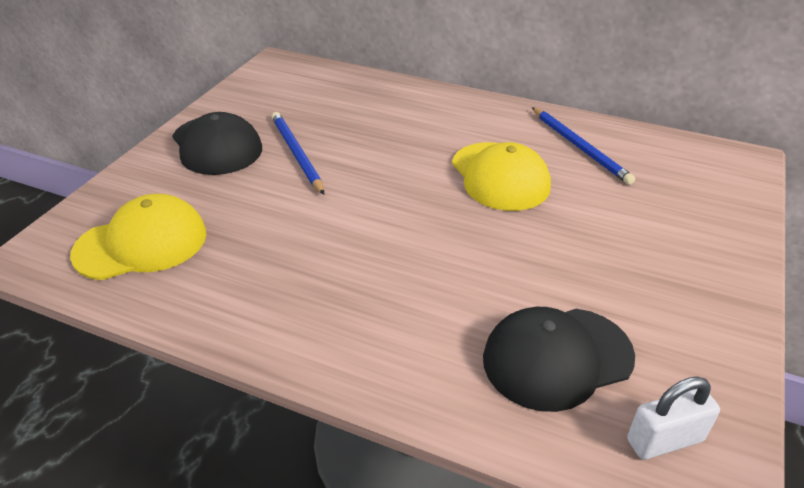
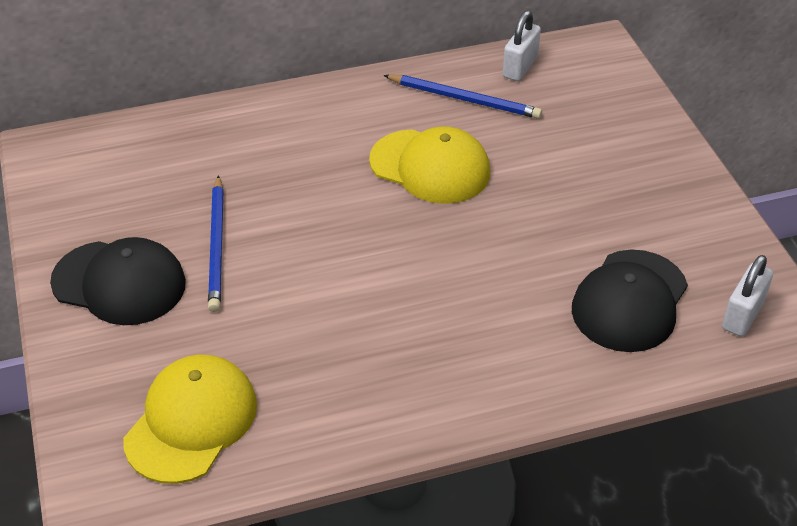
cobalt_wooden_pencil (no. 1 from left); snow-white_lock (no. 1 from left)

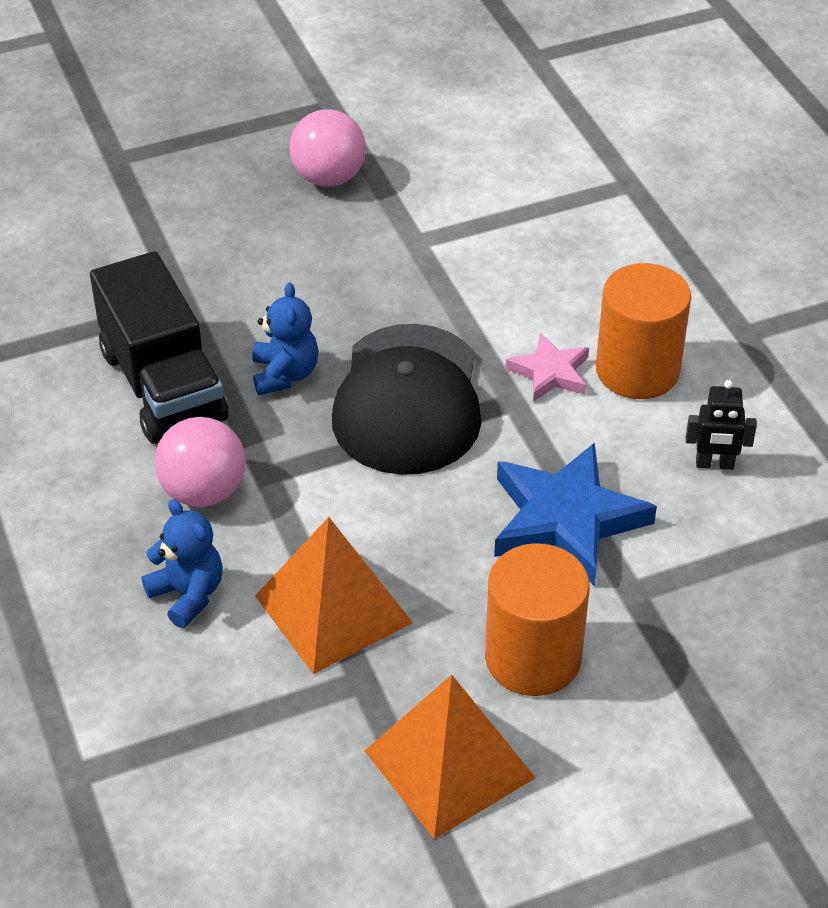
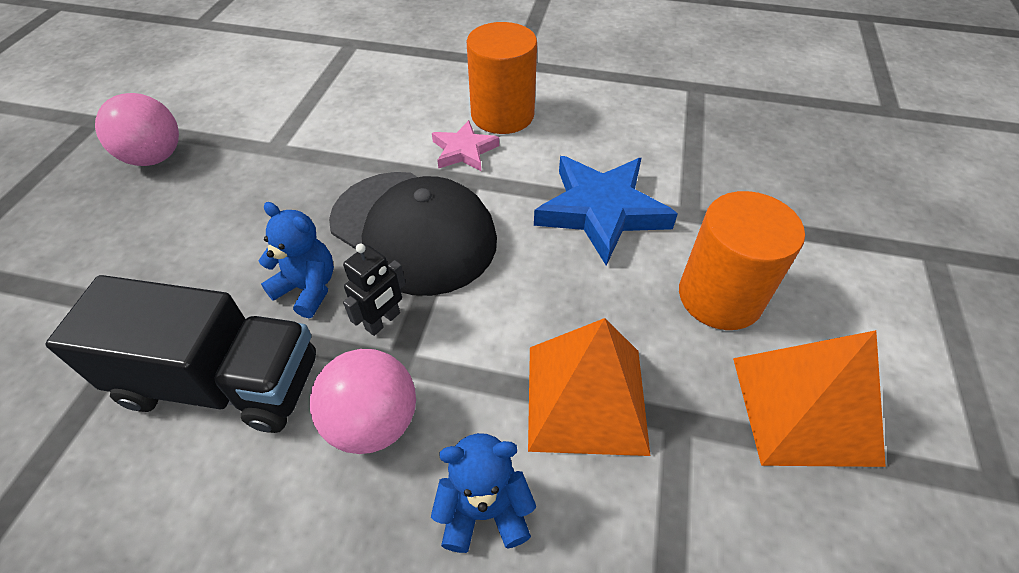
ebony_robot

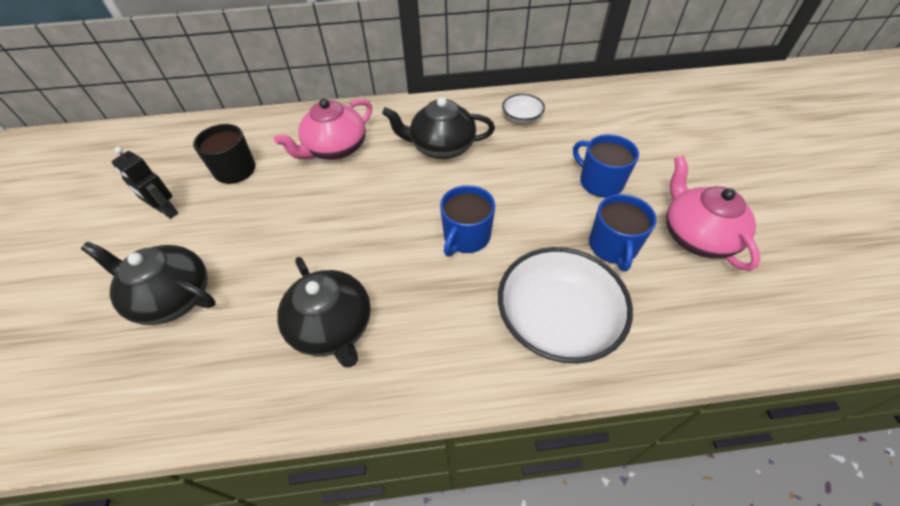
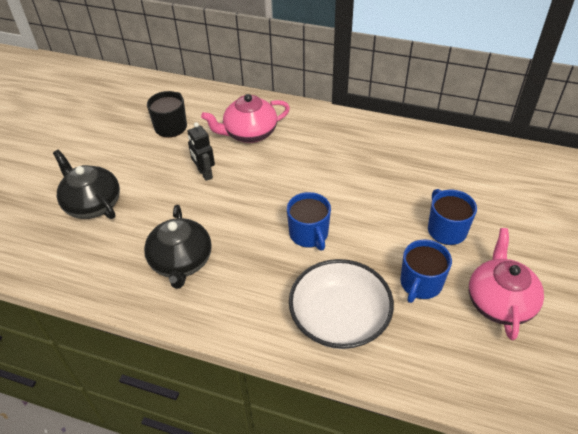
ebony_robot; ebony_teapot (no. 3 from left in the first image); cobalt_coffee_mug (no. 1 from left); snow-white_serving_bowl (no. 1 from left in the first image)

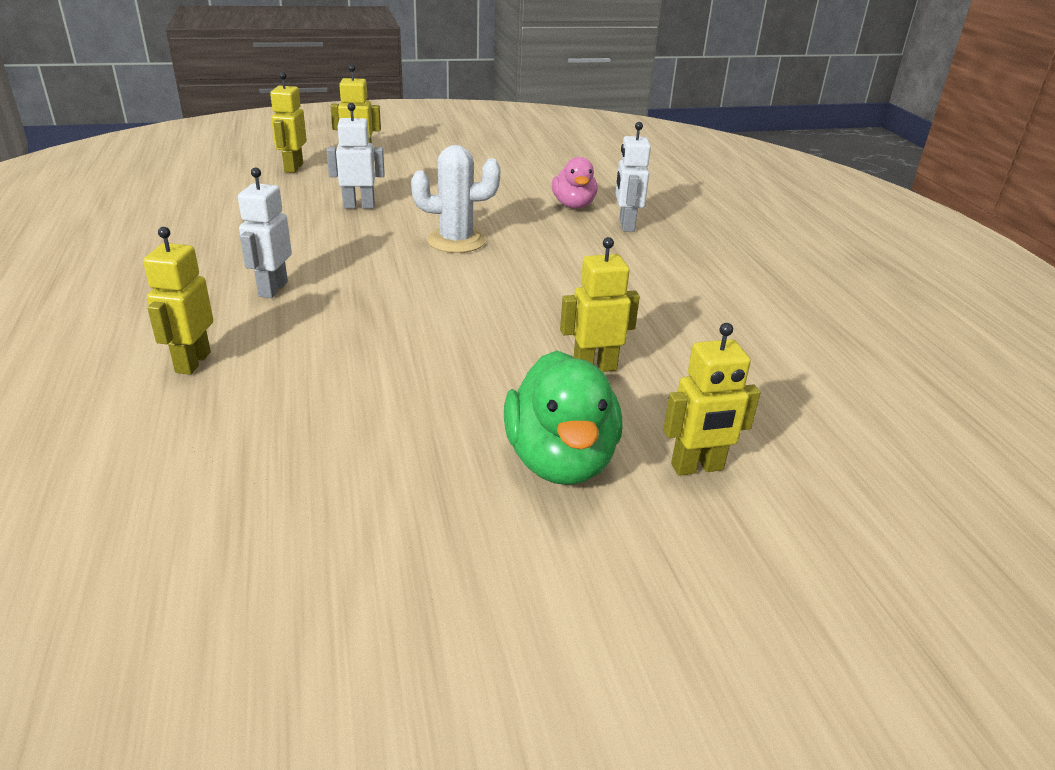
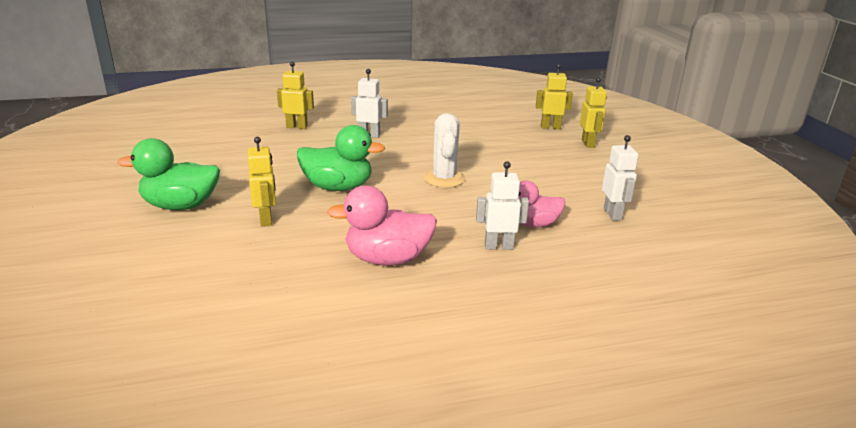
snow-white_robot (no. 3 from left); yellow_robot (no. 5 from left in the first image); leaf-green_toy_duck (no. 2 from left); rosy_toy_duck (no. 1 from left)

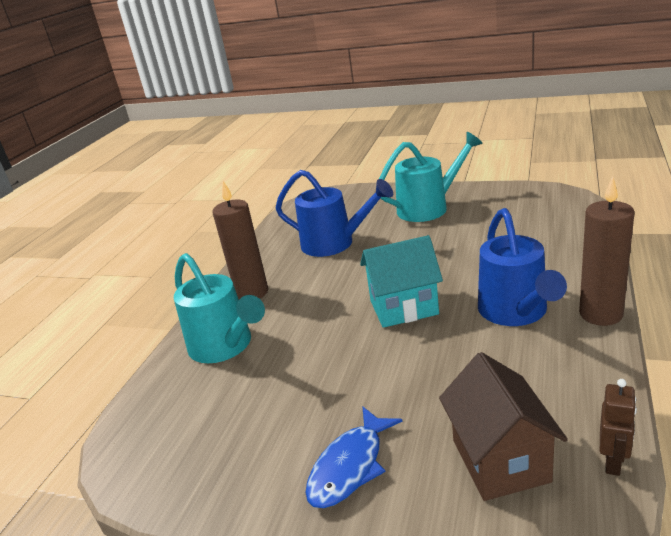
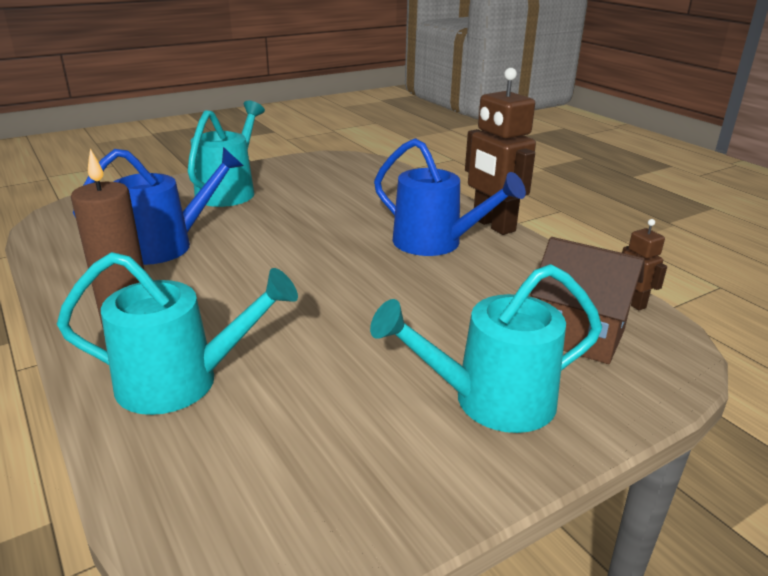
teal_sprinkling_can (no. 3 from left); teal_cottage; dark_brown_robot (no. 1 from left)

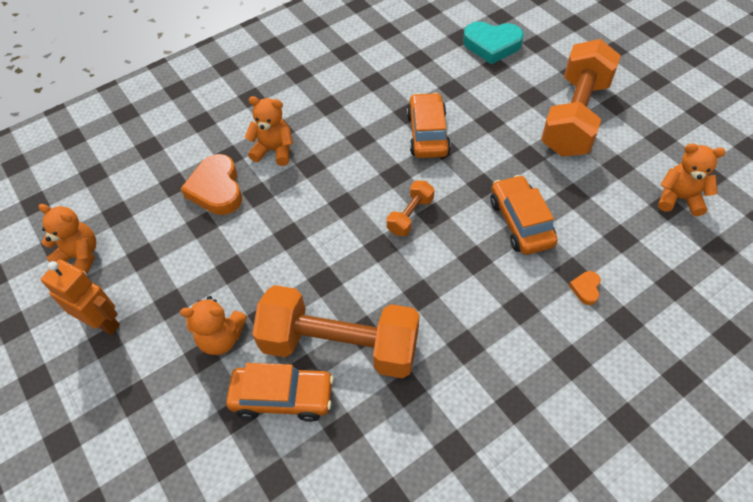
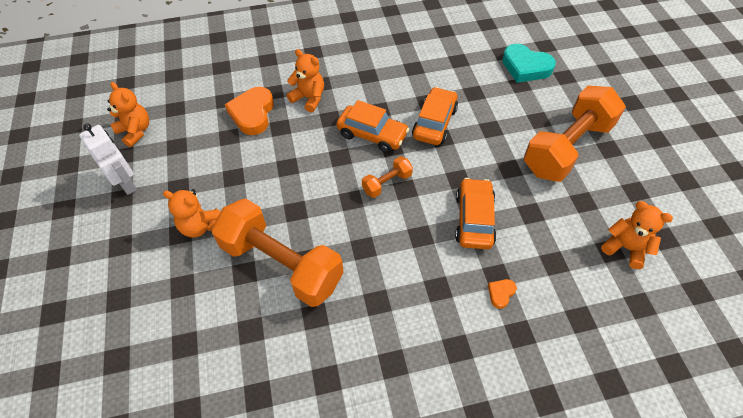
snow-white_robot; orange_toy_car (no. 1 from left)

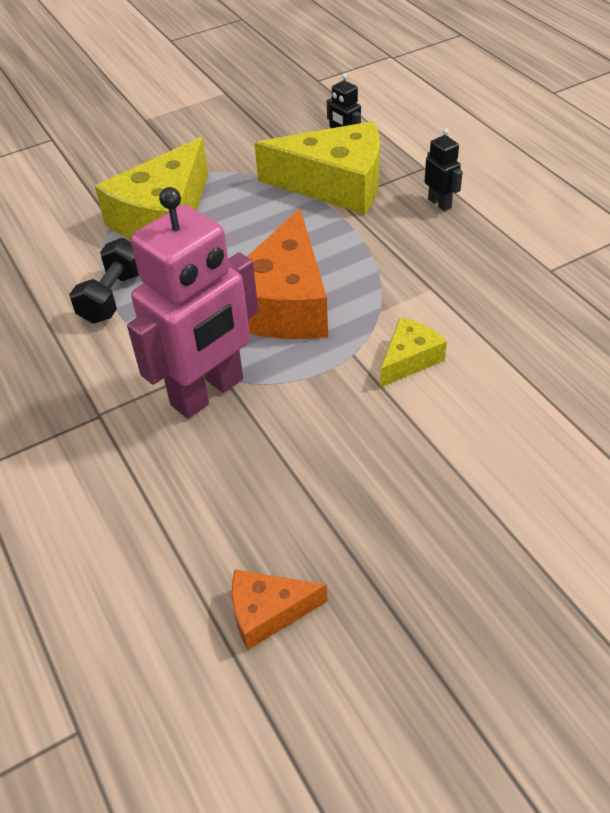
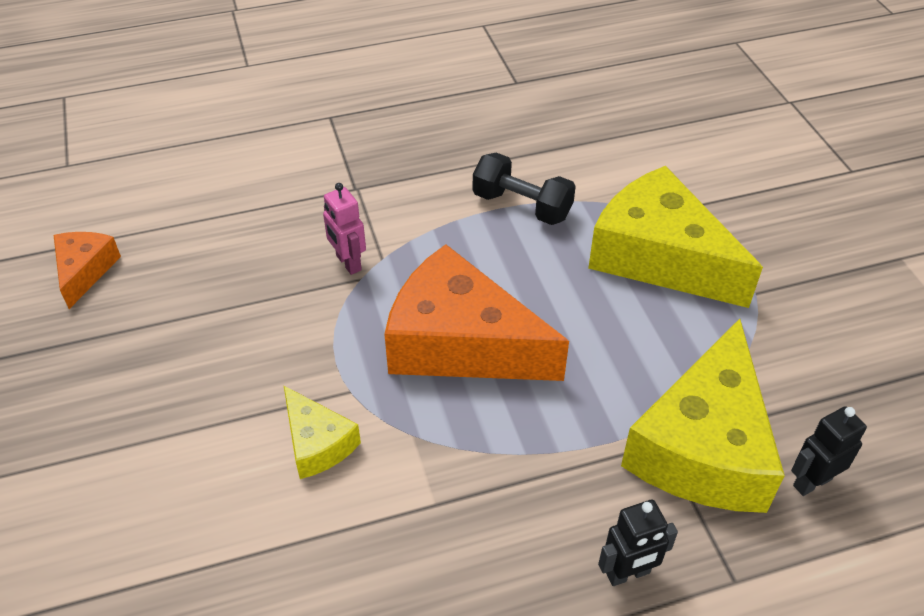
rosy_robot

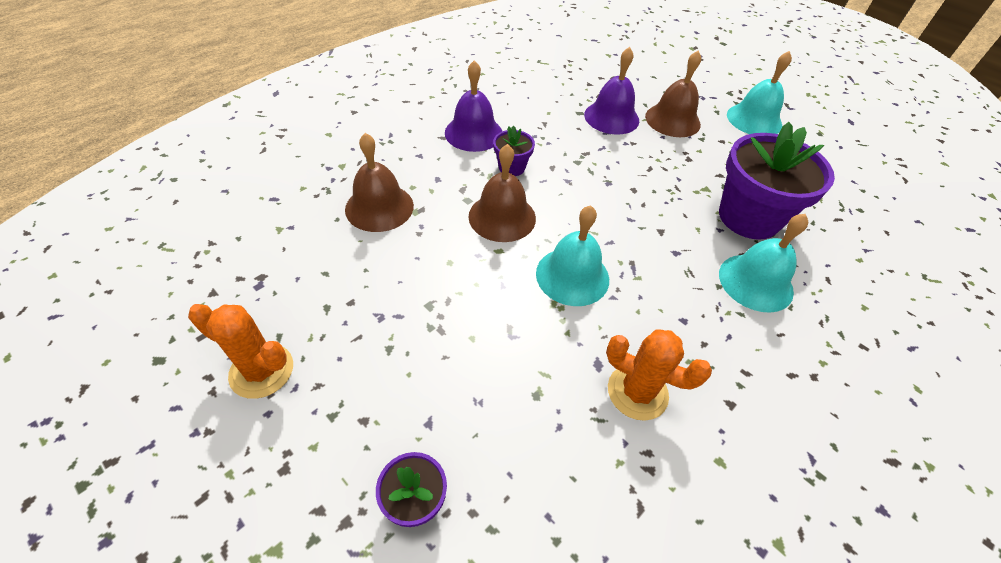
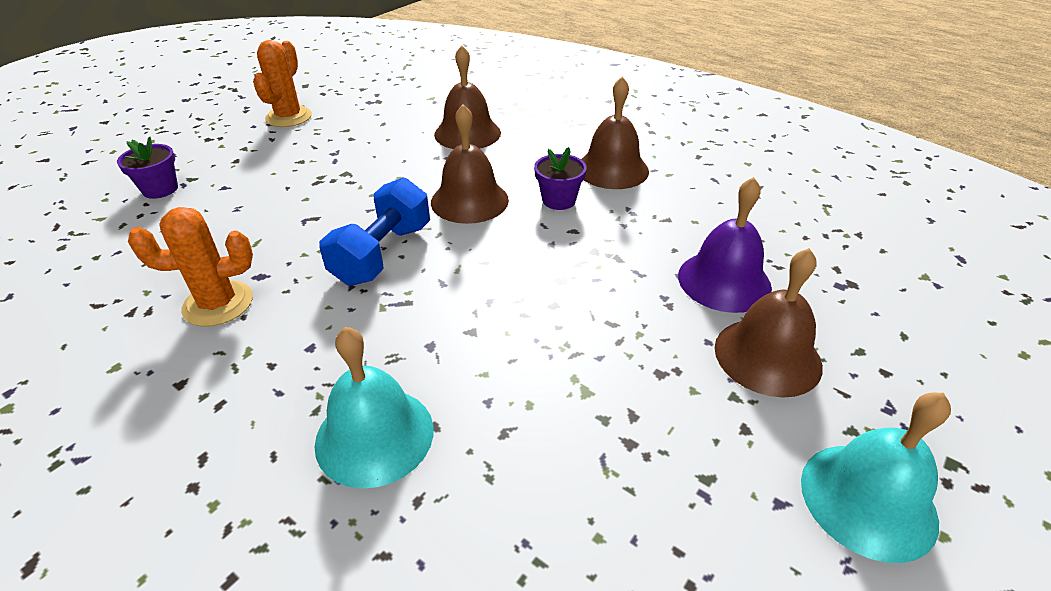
dark_brown_bell (no. 3 from left); cobalt_dumbbell; orange_prickly_plant (no. 1 from left); violet_plant_pot (no. 3 from left in the first image)

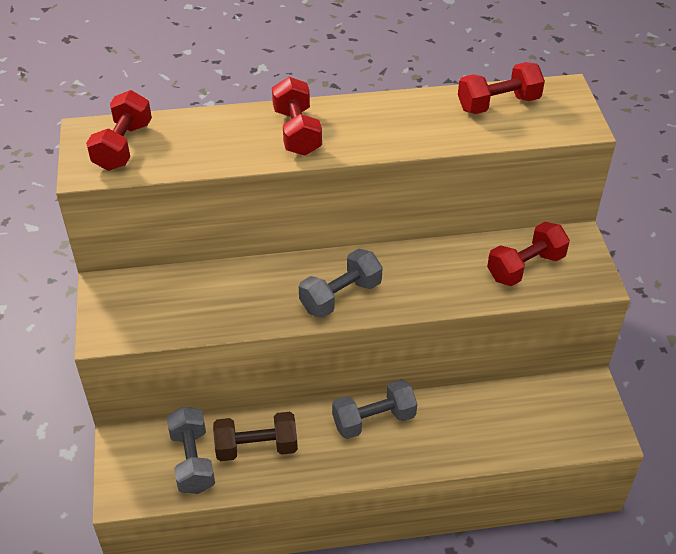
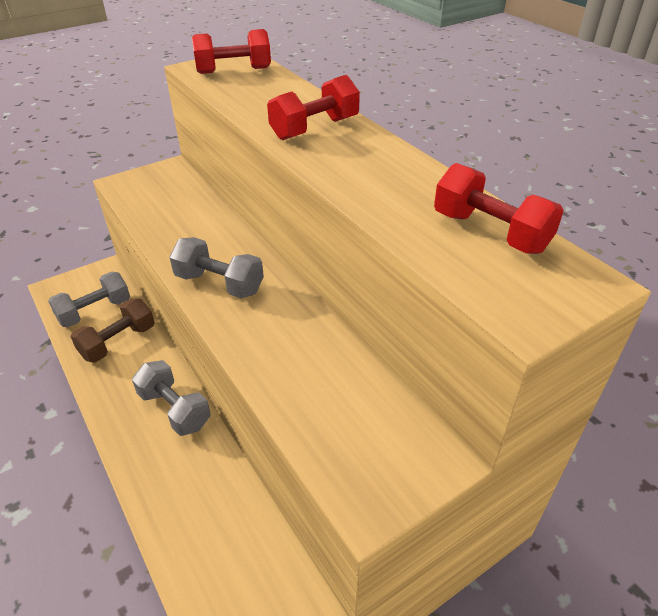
dark_brown_dumbbell; red_dumbbell (no. 4 from left in the first image)

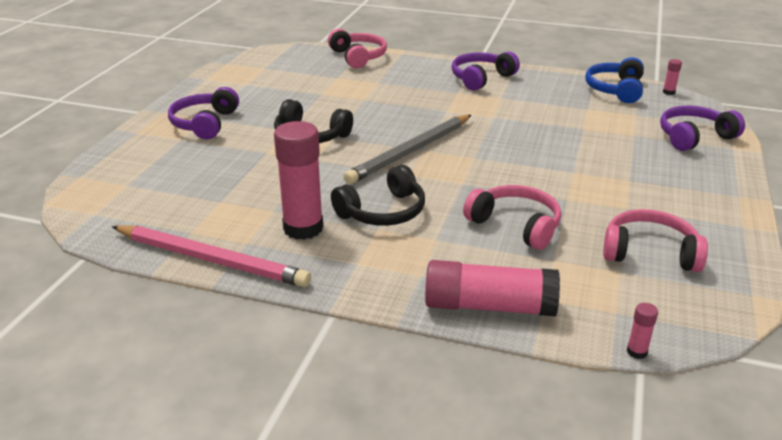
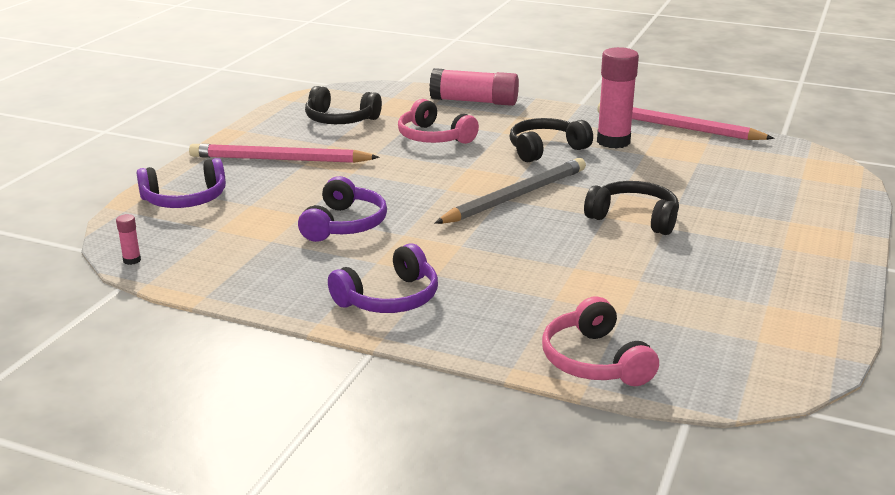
violet_over-ear_headphones (no. 2 from left); cobalt_over-ear_headphones; ebony_over-ear_headphones (no. 1 from left); rosy_stick_of_glue (no. 3 from left in the first image); rosy_wooden_pencil (no. 1 from left)

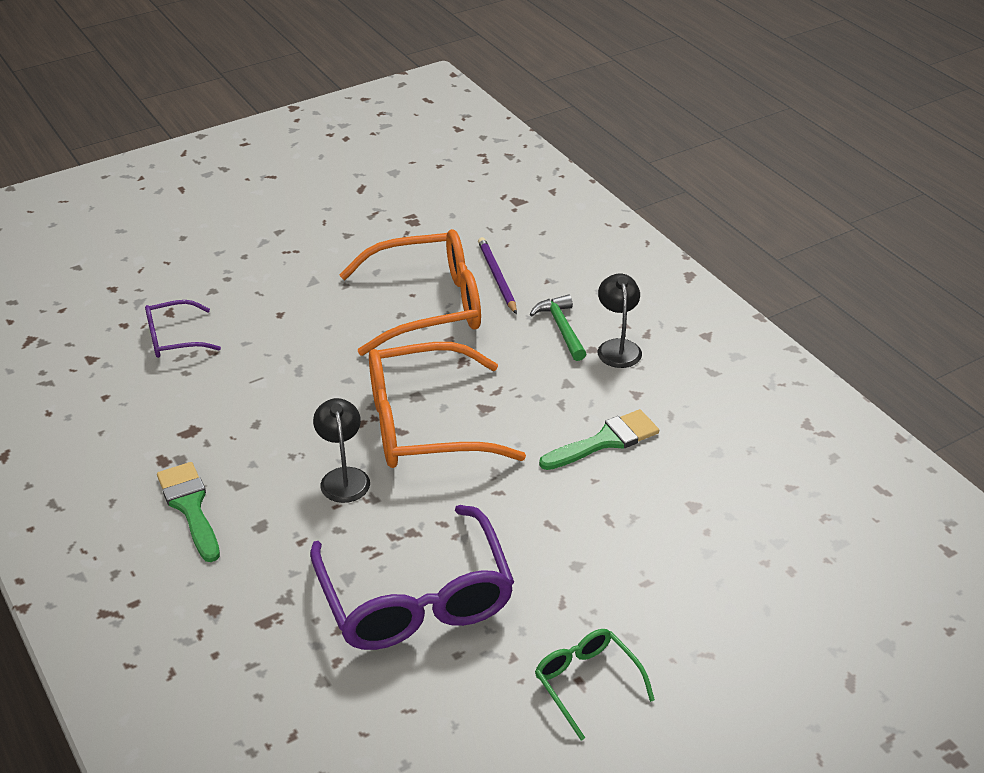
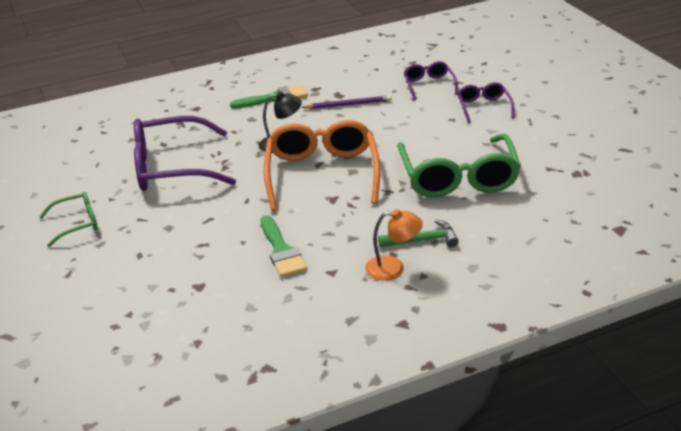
leaf-green_glasses (no. 2 from left); violet_wooden_pencil; orange_lamp; violet_glasses (no. 3 from left)

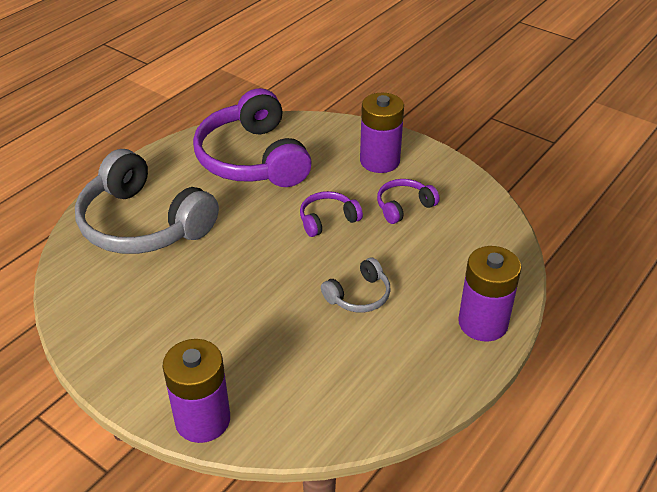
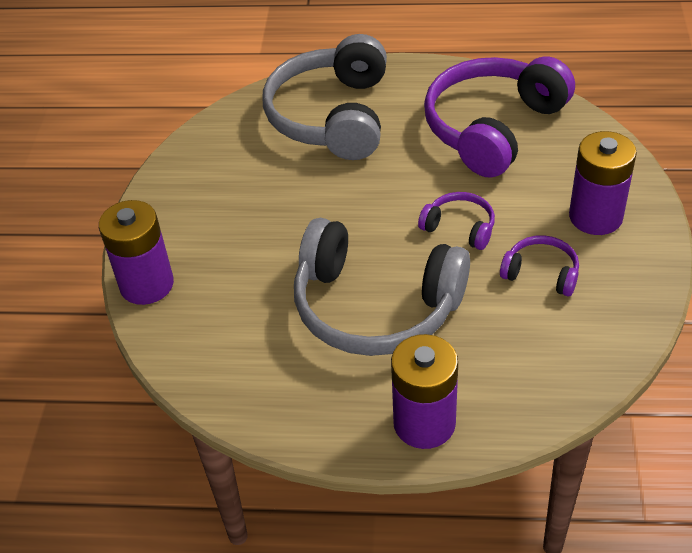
gray_over-ear_headphones (no. 2 from left)

